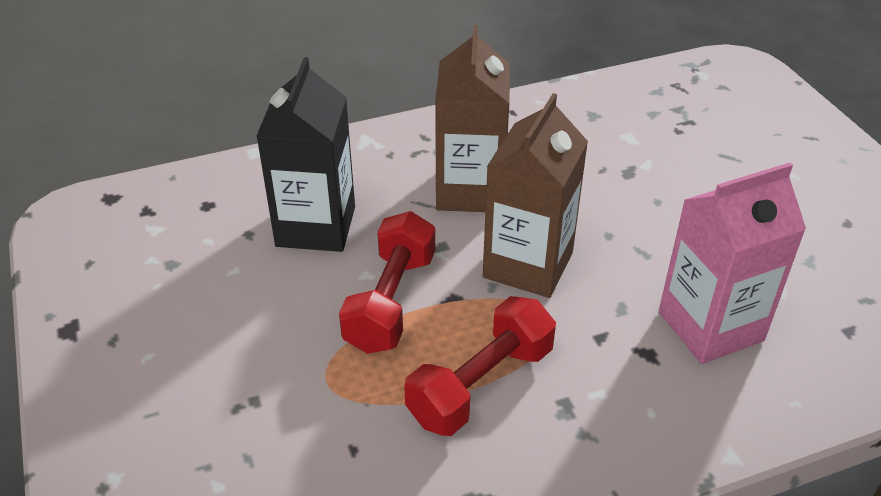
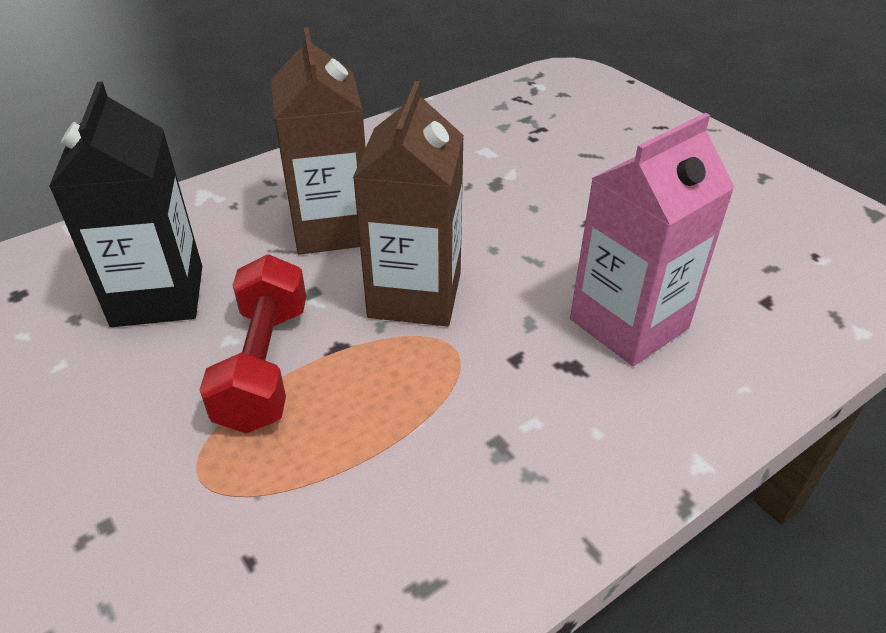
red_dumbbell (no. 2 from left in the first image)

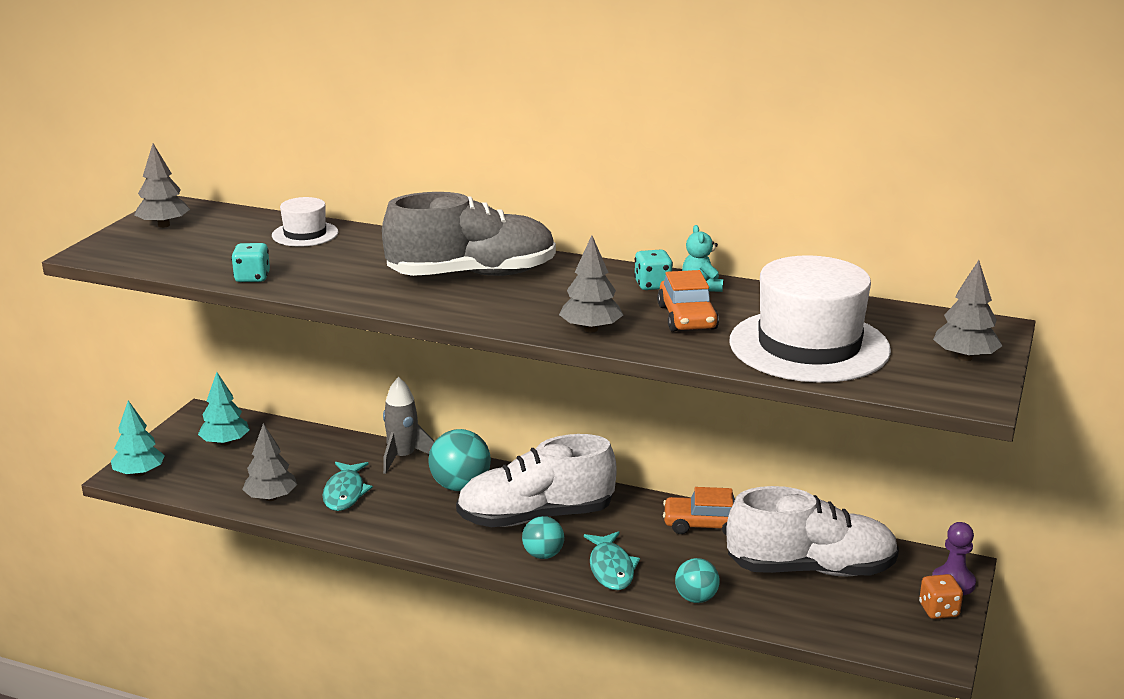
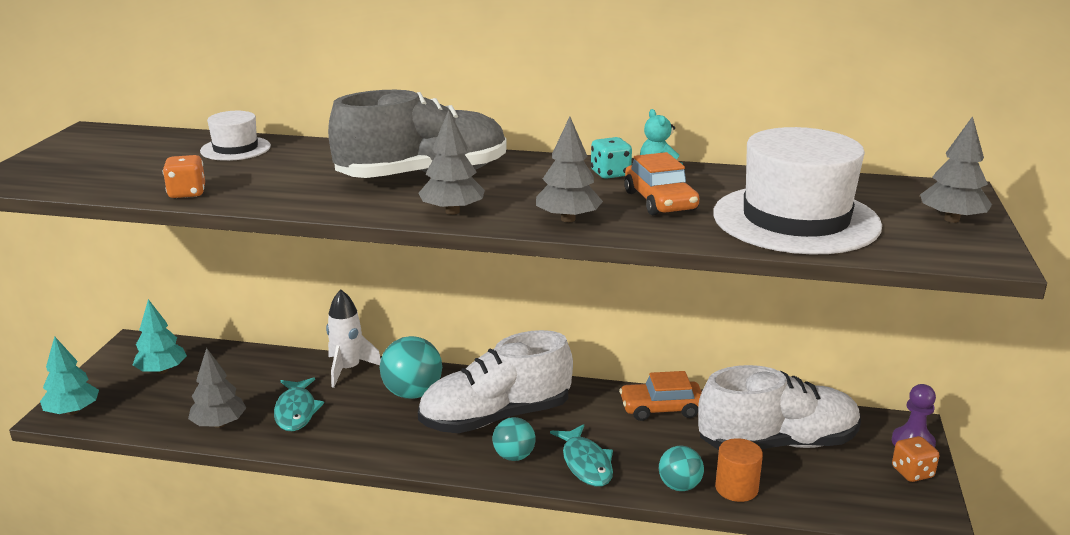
gray_tree (no. 2 from left); orange_dice (no. 1 from left); snow-white_spaceship; orange_cylinder_shape

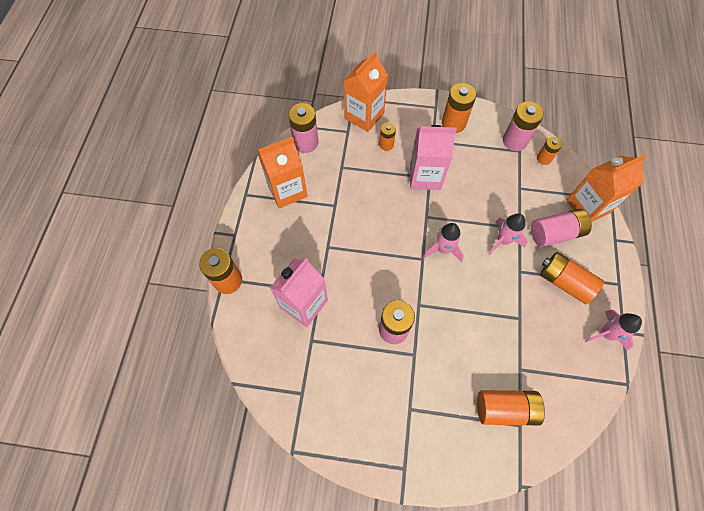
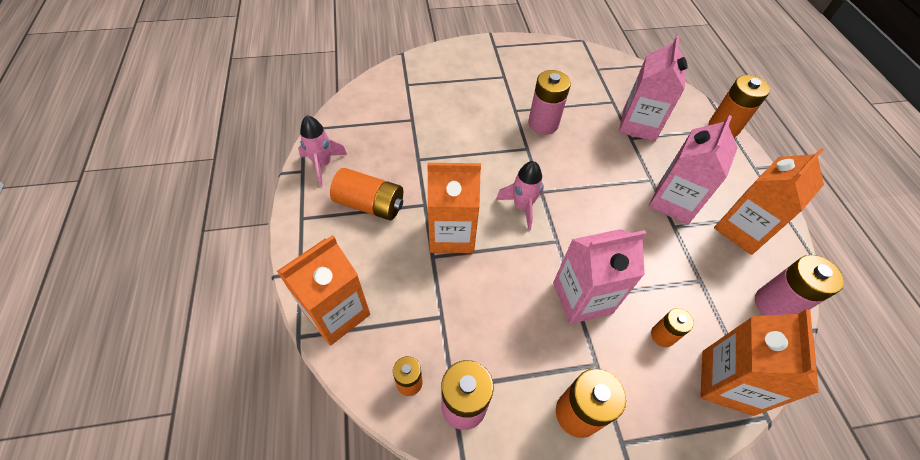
orange_power_cell (no. 4 from left in the first image); orange_milk_carton (no. 2 from left); rosy_power_cell (no. 4 from left in the first image); rosy_milk_carton (no. 3 from left)

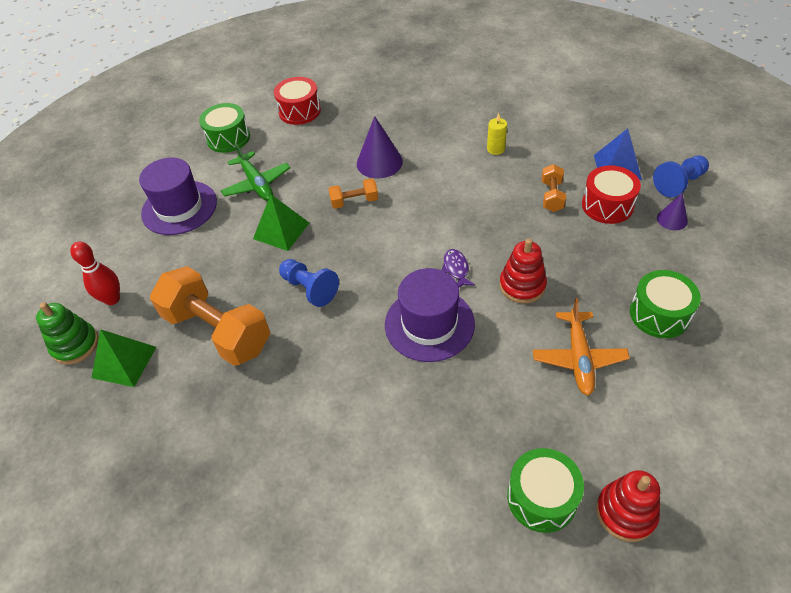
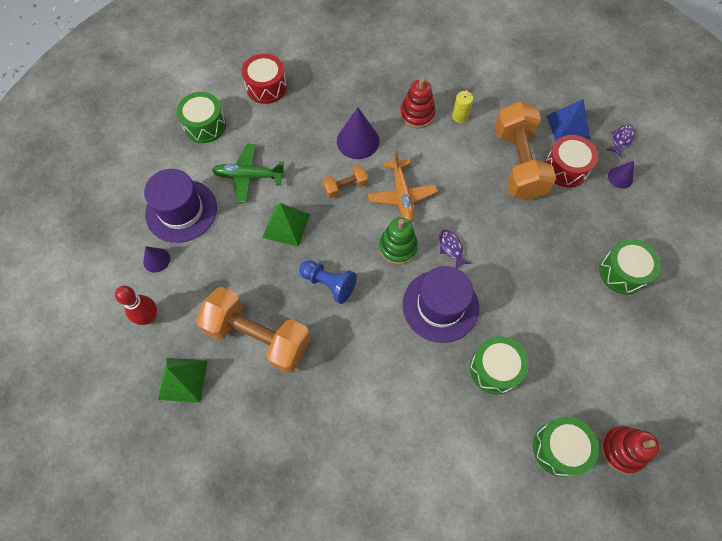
leaf-green_ring_stacker; leaf-green_toy_plane; red_ring_stacker (no. 1 from left); orange_toy_plane; orange_dumbbell (no. 3 from left); violet_fish_figure (no. 2 from left); violet_solid_cone (no. 1 from left); leaf-green_snare_drum (no. 2 from left)

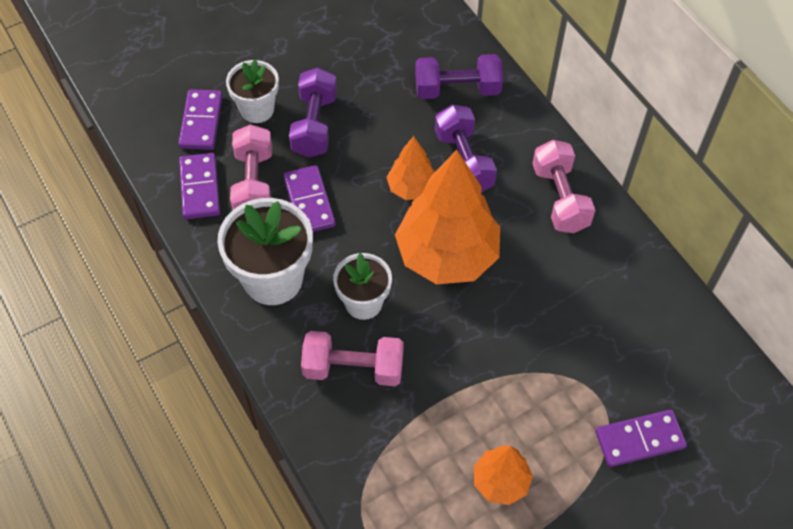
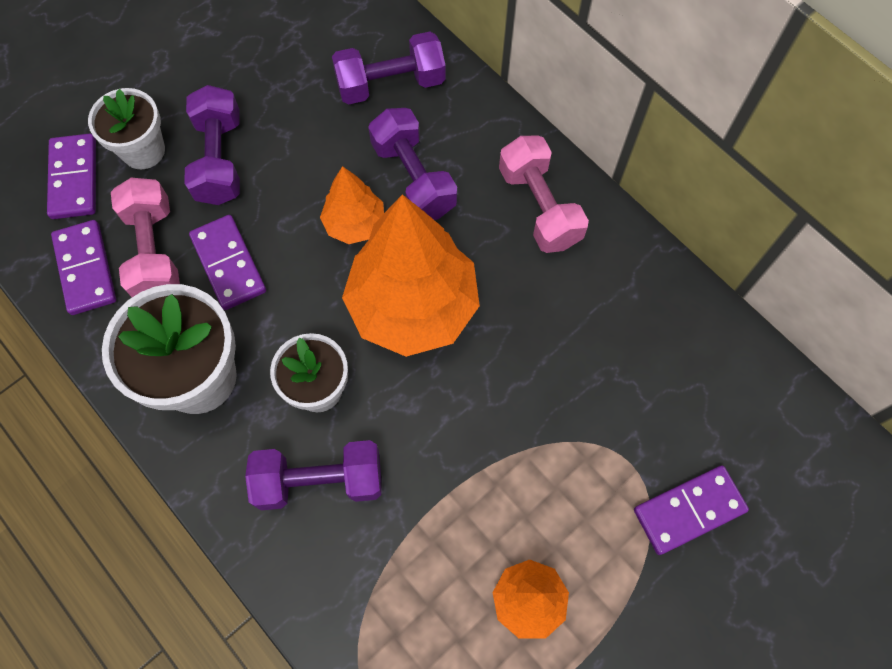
violet_dumbbell (no. 2 from left)

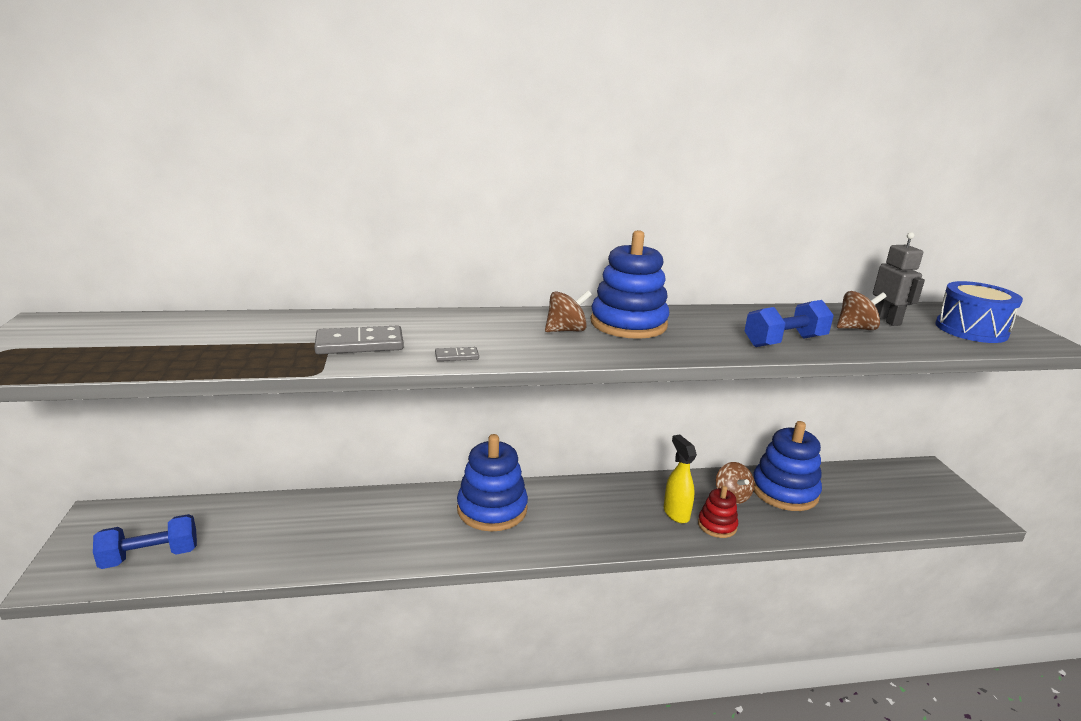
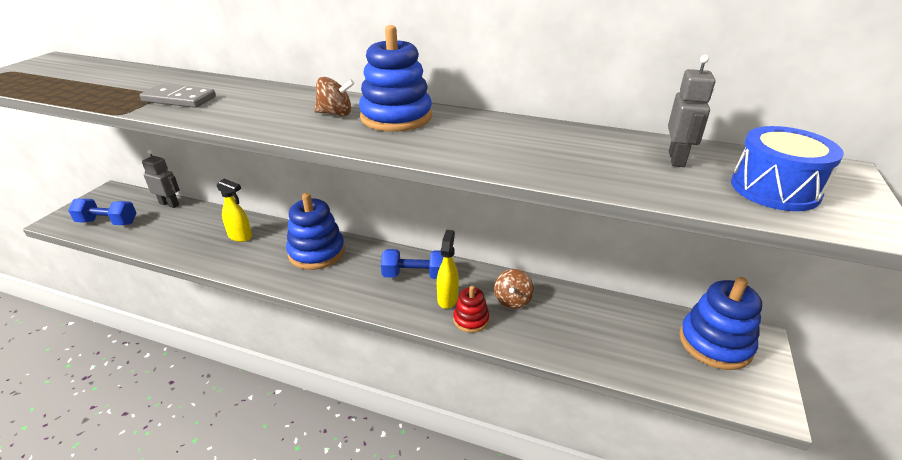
gray_domino_piece (no. 2 from left in the first image); cobalt_dumbbell (no. 2 from left); cobalt_ring_stacker (no. 3 from left); dark_brown_toy_top (no. 3 from left in the first image); gray_robot (no. 1 from left); yellow_spray_bottle (no. 1 from left)

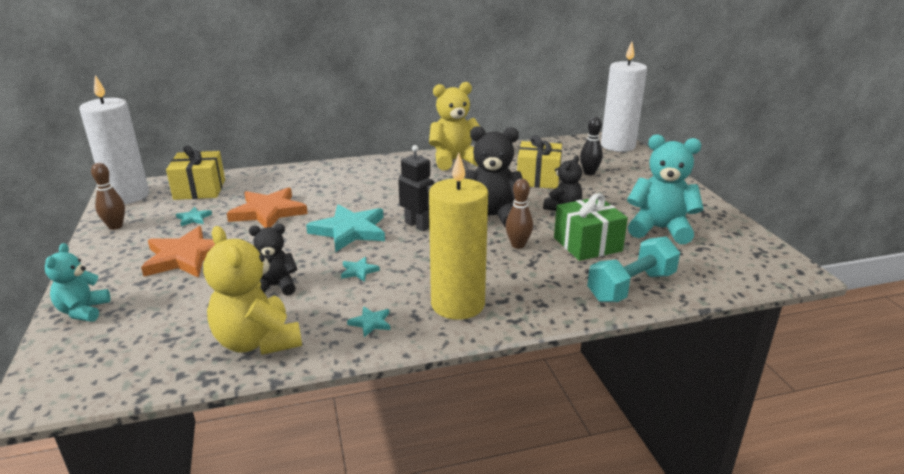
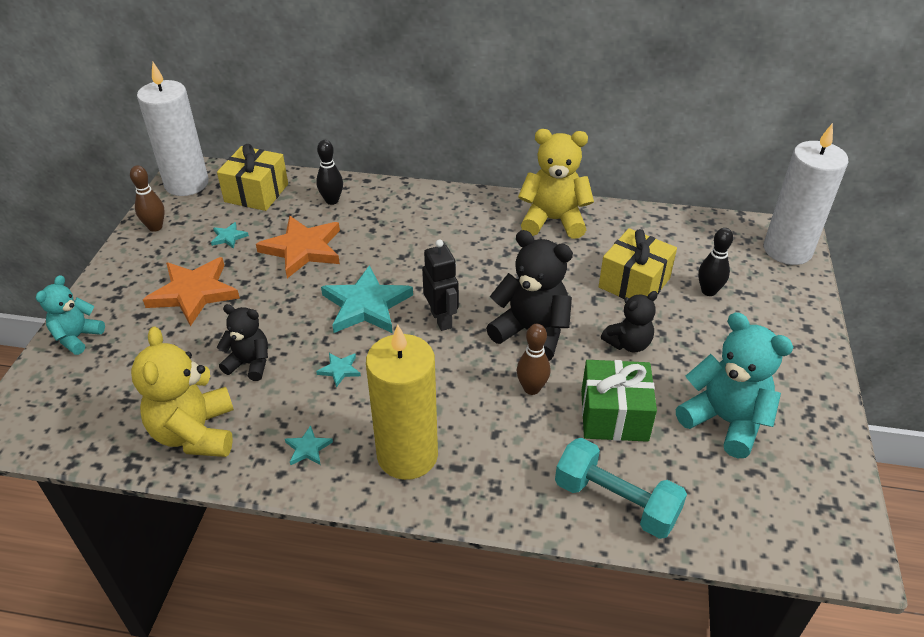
teal_dumbbell; ebony_skittle (no. 1 from left)

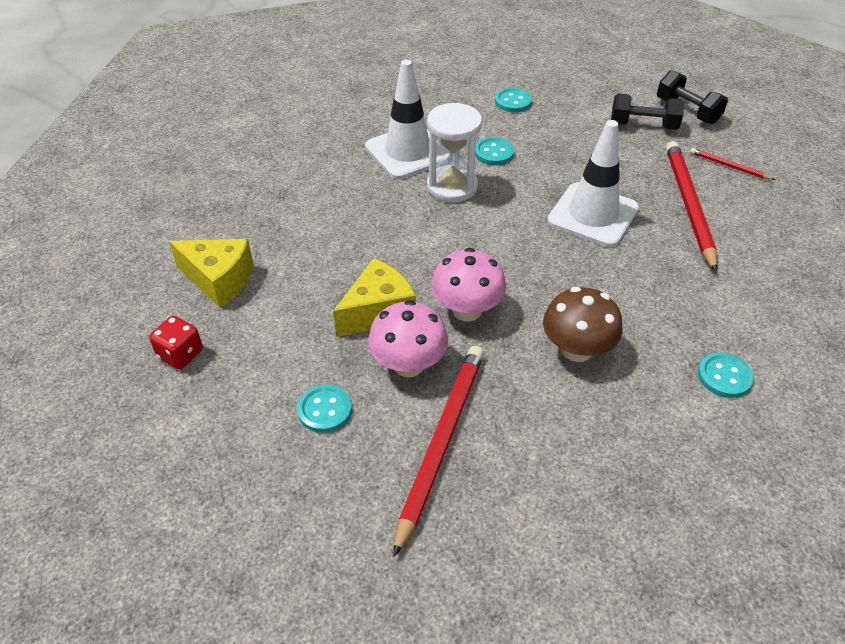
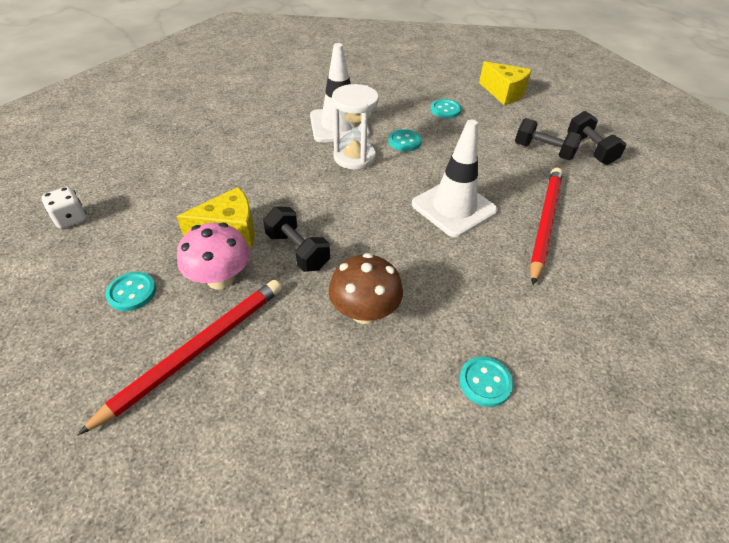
snow-white_dice; yellow_cheese_wedge (no. 2 from left); ebony_dumbbell (no. 1 from left); red_wooden_pencil (no. 3 from left in the first image)

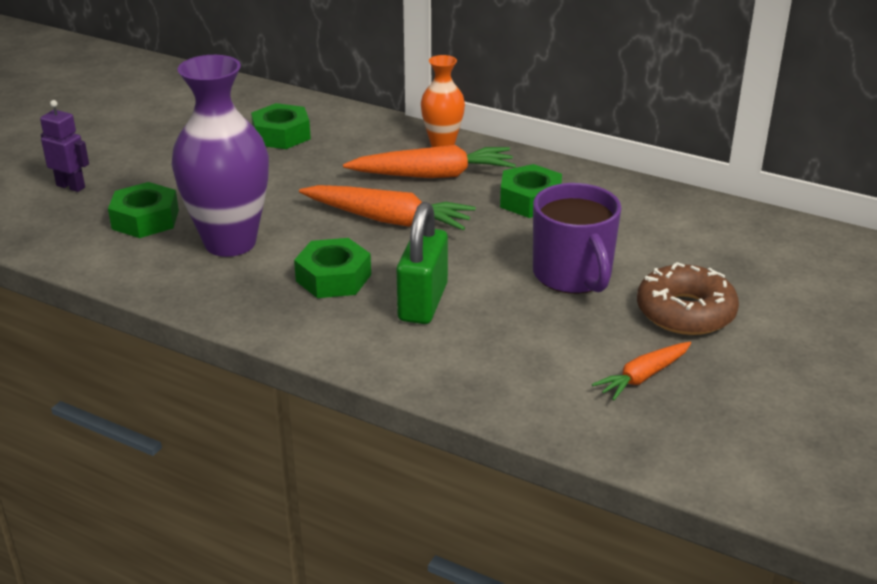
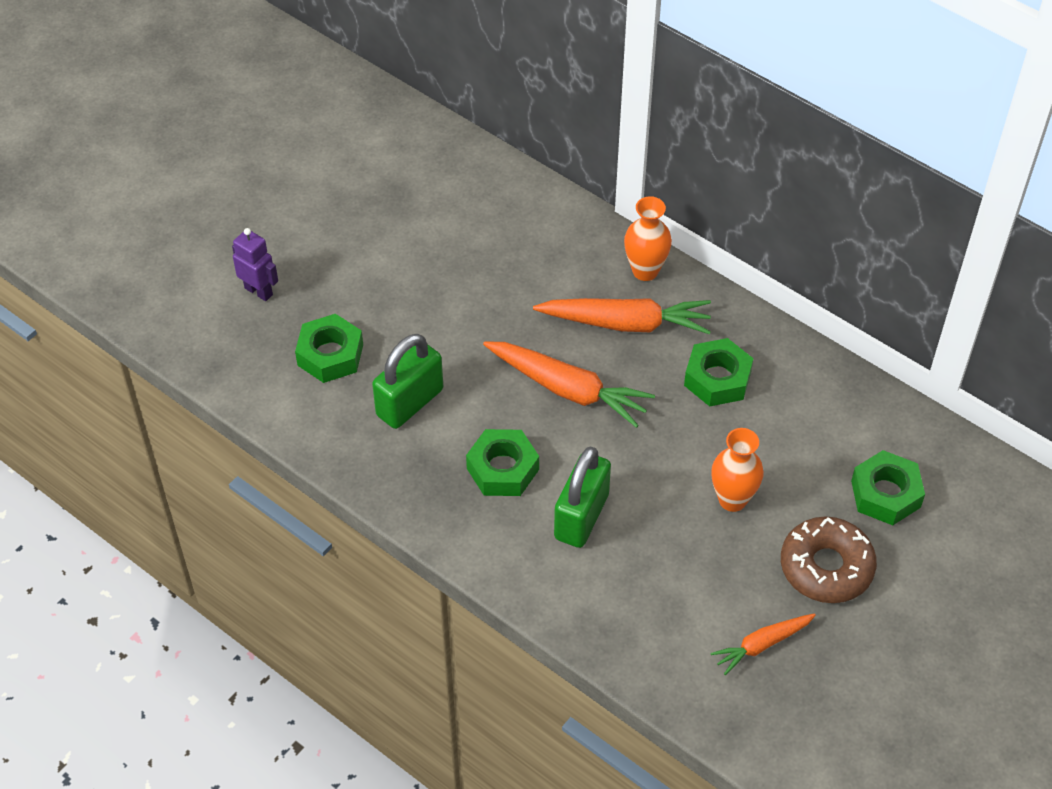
leaf-green_lock (no. 1 from left); leaf-green_hexagon_nut (no. 4 from left); orange_flower_vase (no. 2 from left)

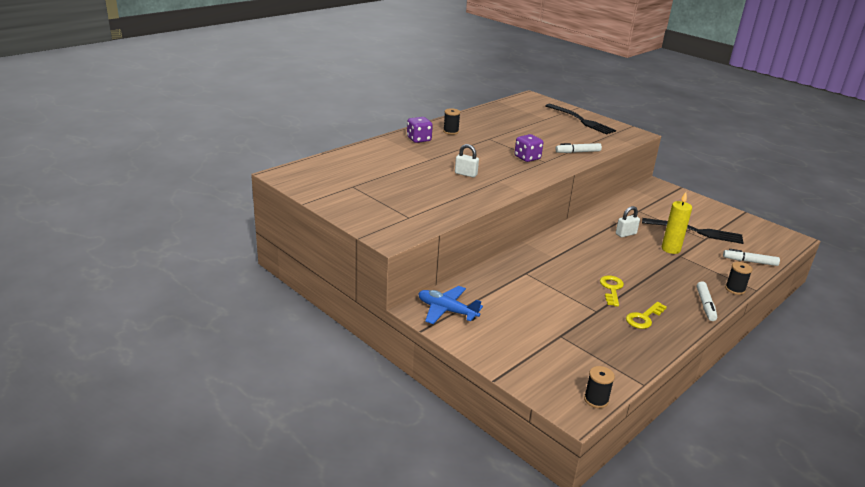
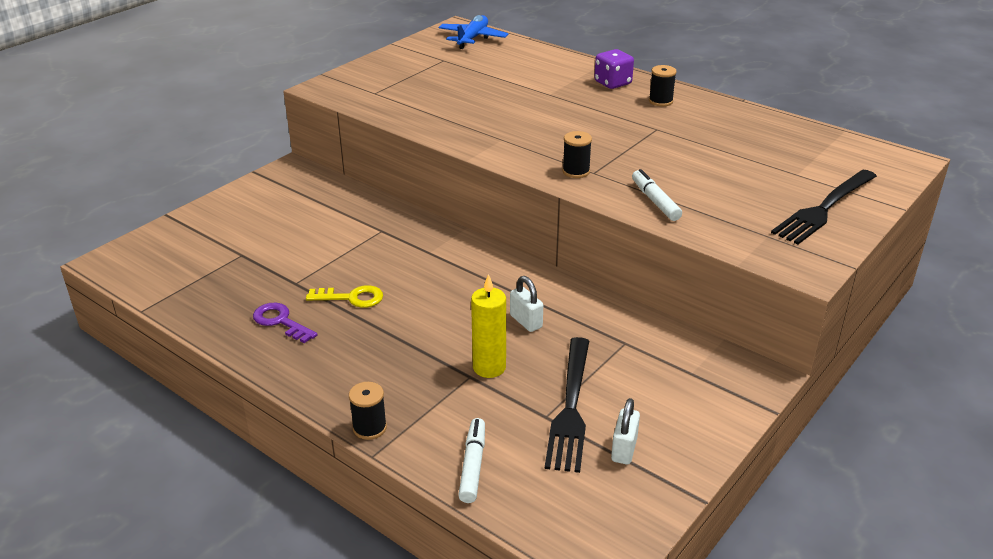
cobalt_toy_plane; snow-white_lock (no. 2 from left); violet_dice (no. 2 from left in the first image); ebony_bobbin (no. 2 from left); violet_door_key; snow-white_marker_pen (no. 2 from left in the first image)

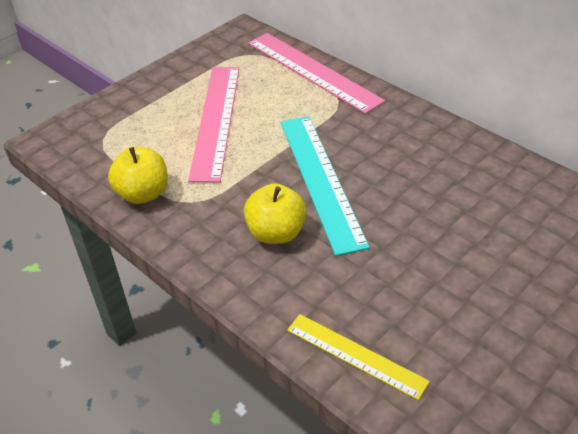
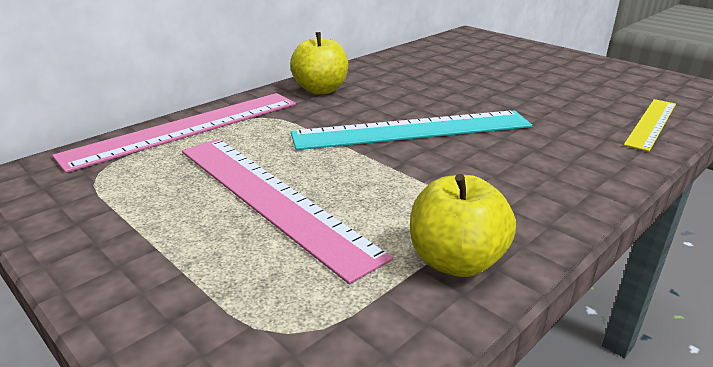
rosy_straightedge (no. 2 from left); yellow_apple (no. 1 from left)

